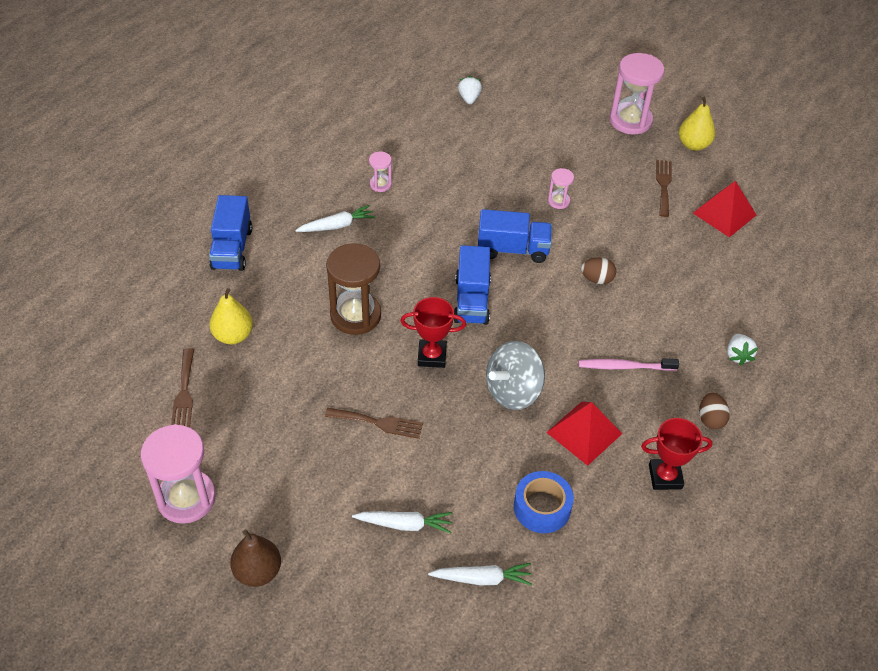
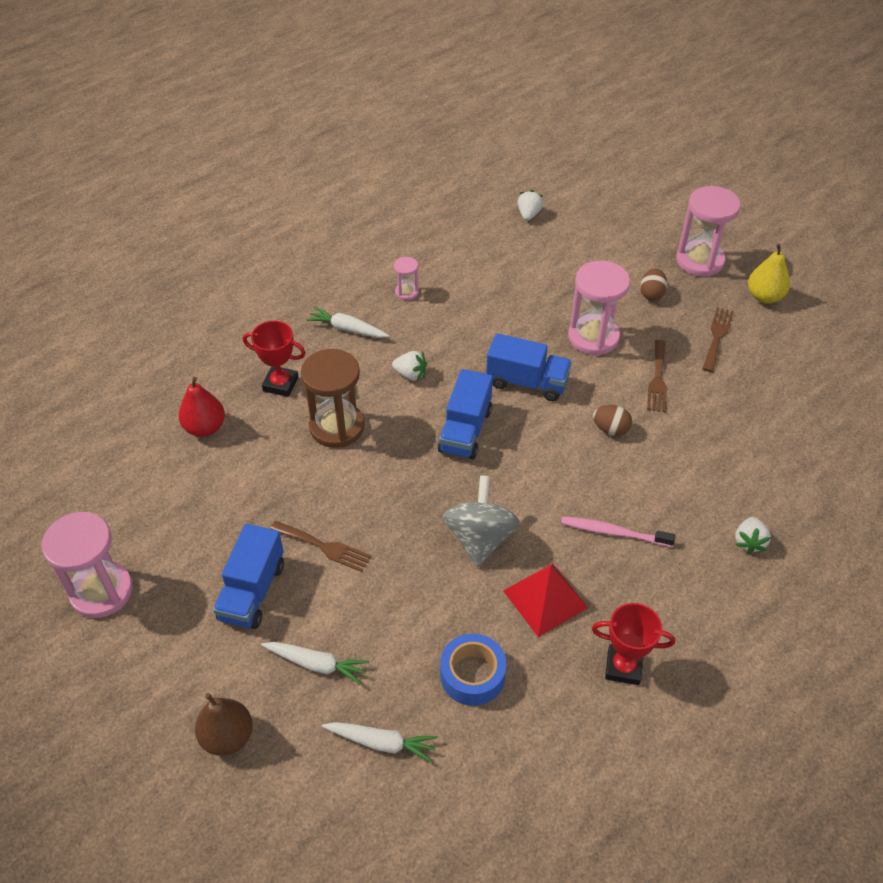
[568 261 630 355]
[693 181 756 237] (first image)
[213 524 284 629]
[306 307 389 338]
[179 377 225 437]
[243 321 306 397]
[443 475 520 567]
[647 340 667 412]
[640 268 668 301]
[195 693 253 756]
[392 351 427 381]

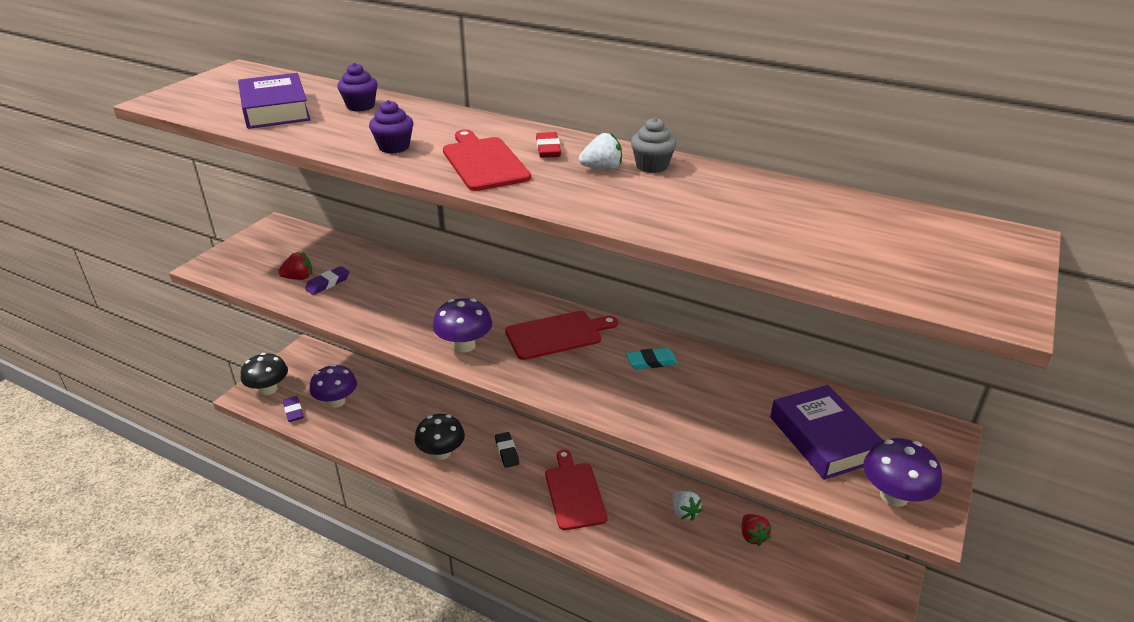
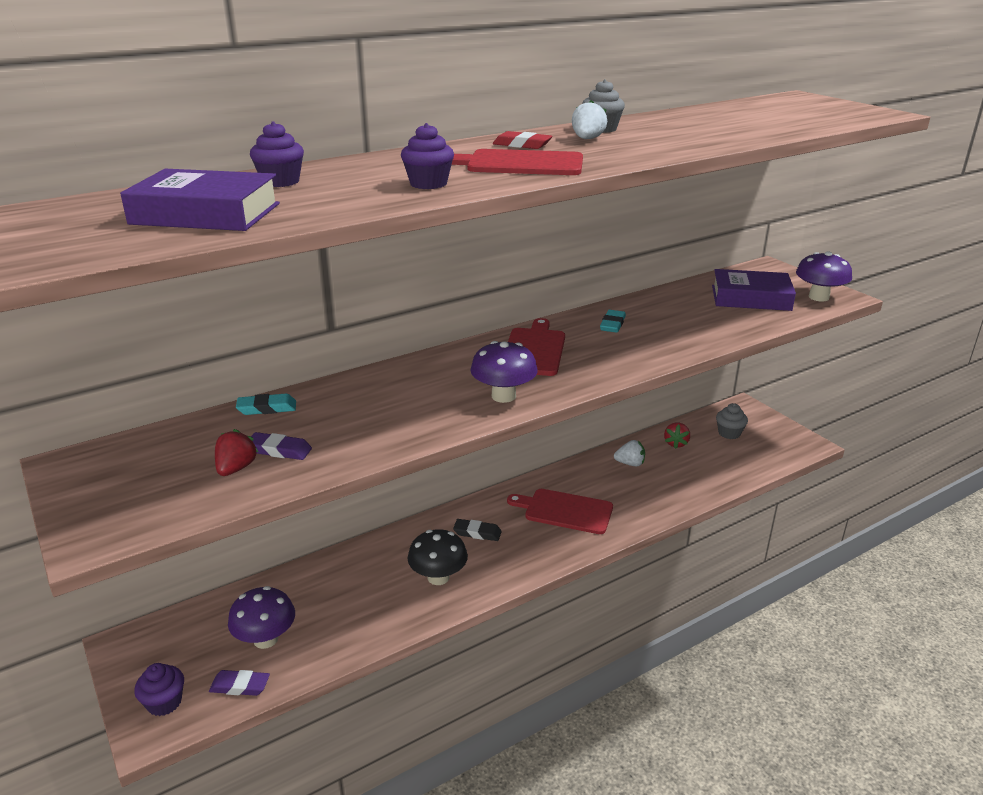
[251 432 312 460]
[134 663 184 716]
[664 423 690 449]
[236 394 296 415]
[716 403 748 439]

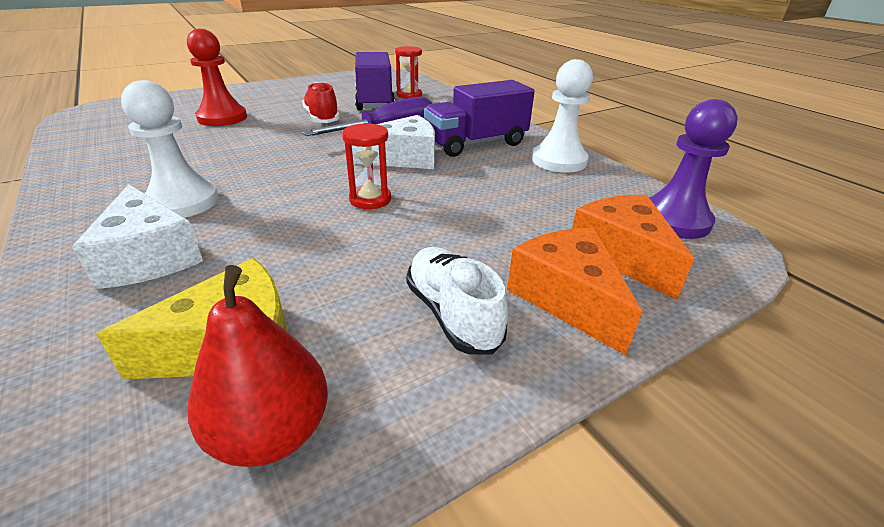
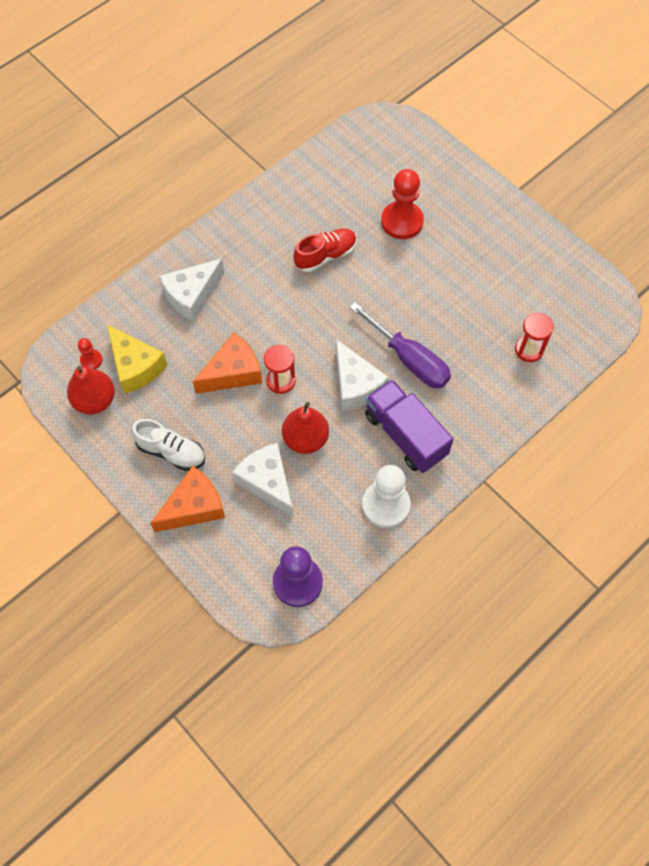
[355 52 395 110] (first image)
[121 80 219 218] (first image)
[294 229 357 272]
[193 333 262 394]
[131 419 205 471]
[78 338 103 369]
[282 402 329 454]
[232 443 293 517]

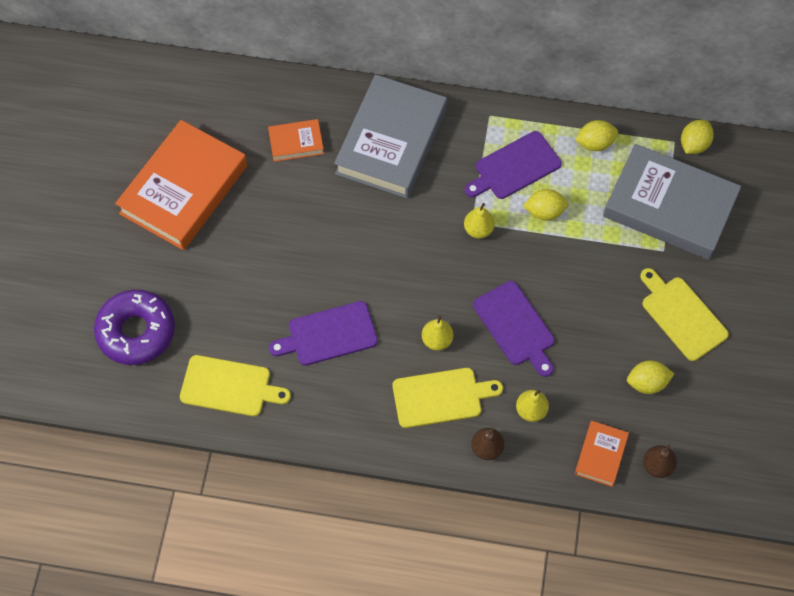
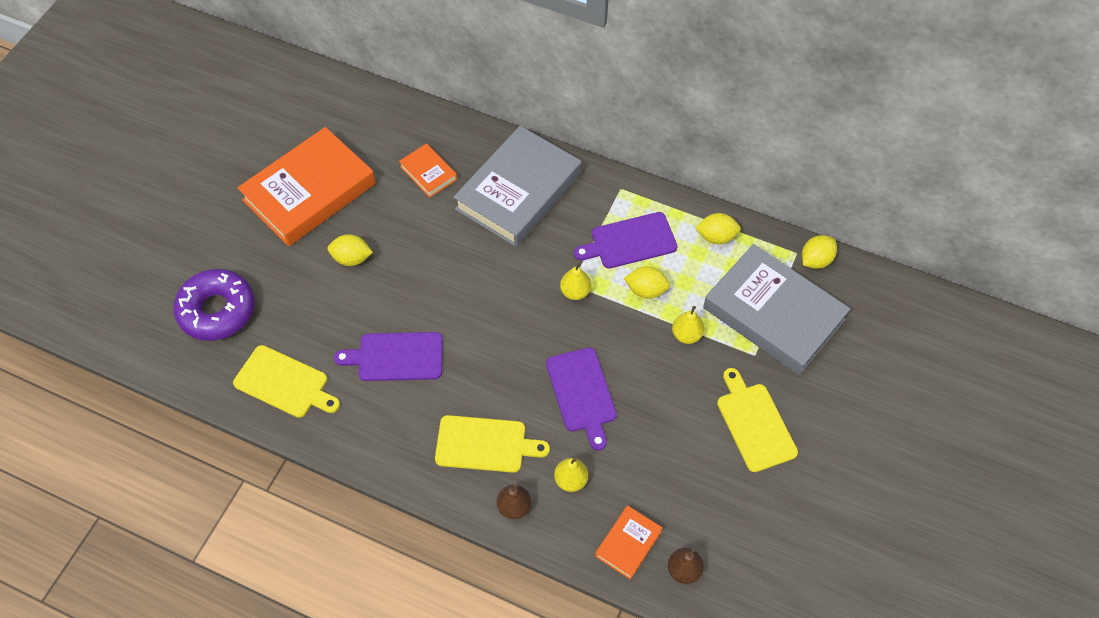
[399 143 457 198]
[672 306 704 344]
[328 234 373 266]

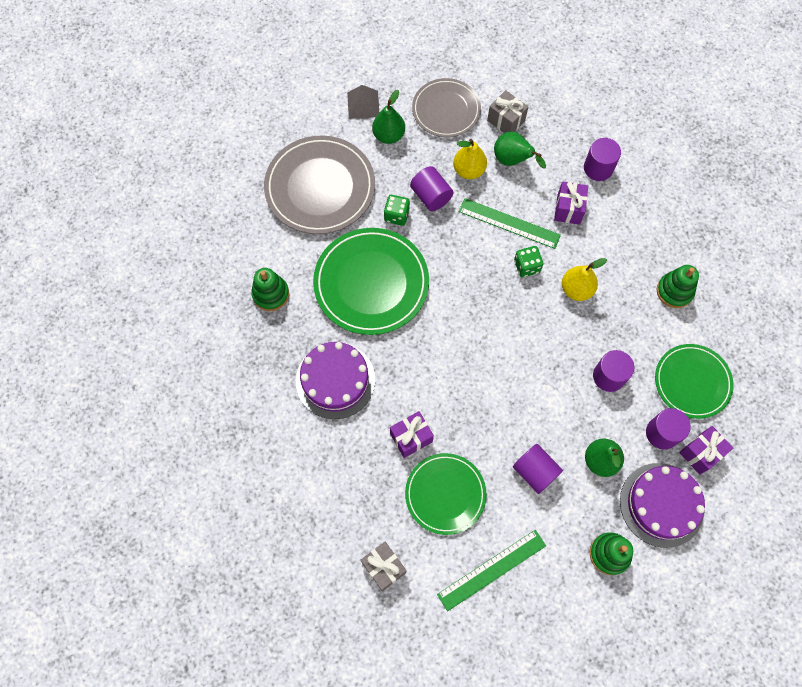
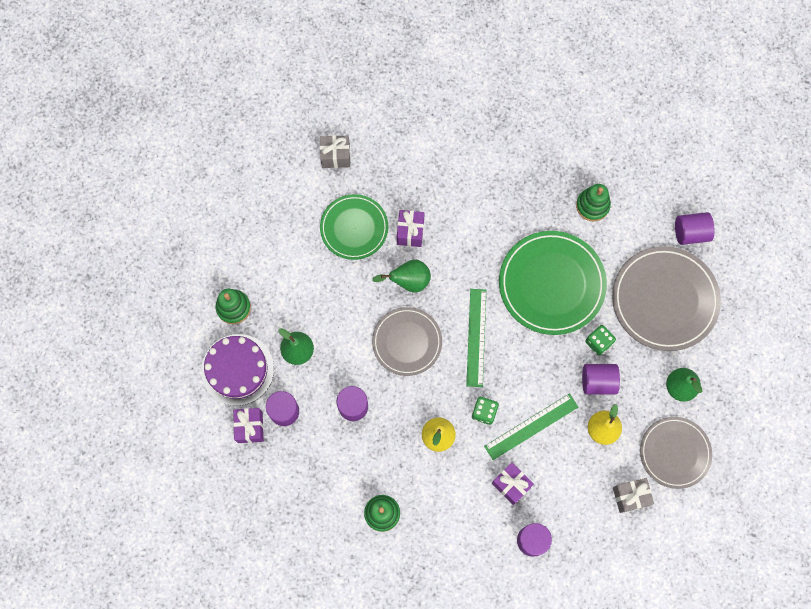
[347 85 379 119] (first image)
[372 260 431 292]
[296 342 375 419] (first image)
[655 344 734 419] (first image)
[675 212 714 245]
[466 289 486 387]
[372 307 442 376]

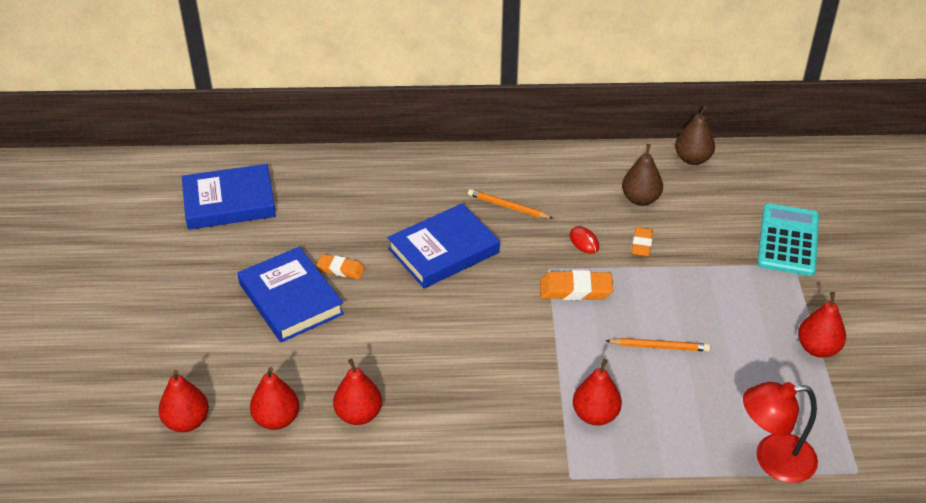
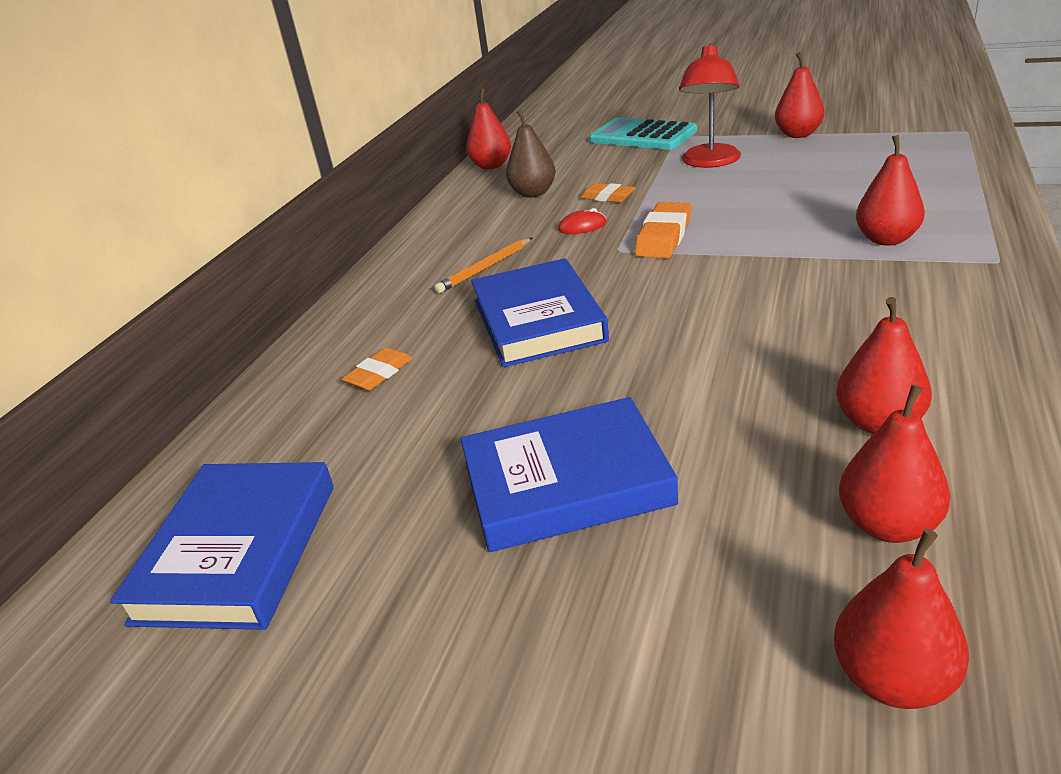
[466 88 511 170]
[342 347 413 390]
[606 338 710 351] (first image)
[679 43 741 168]

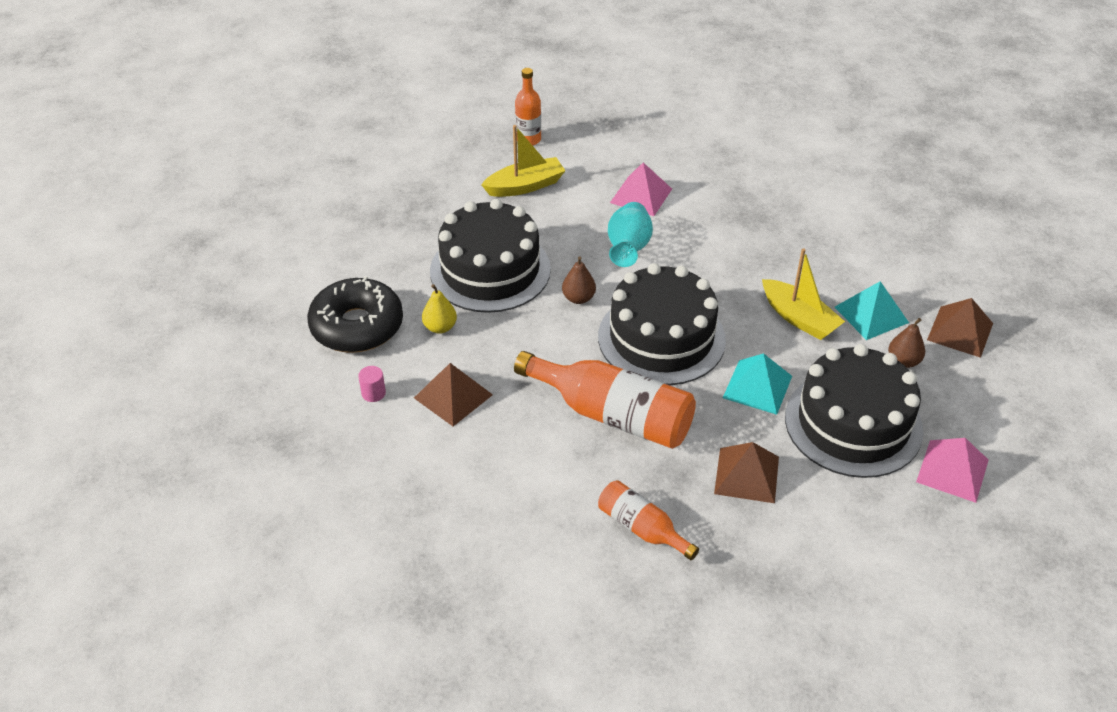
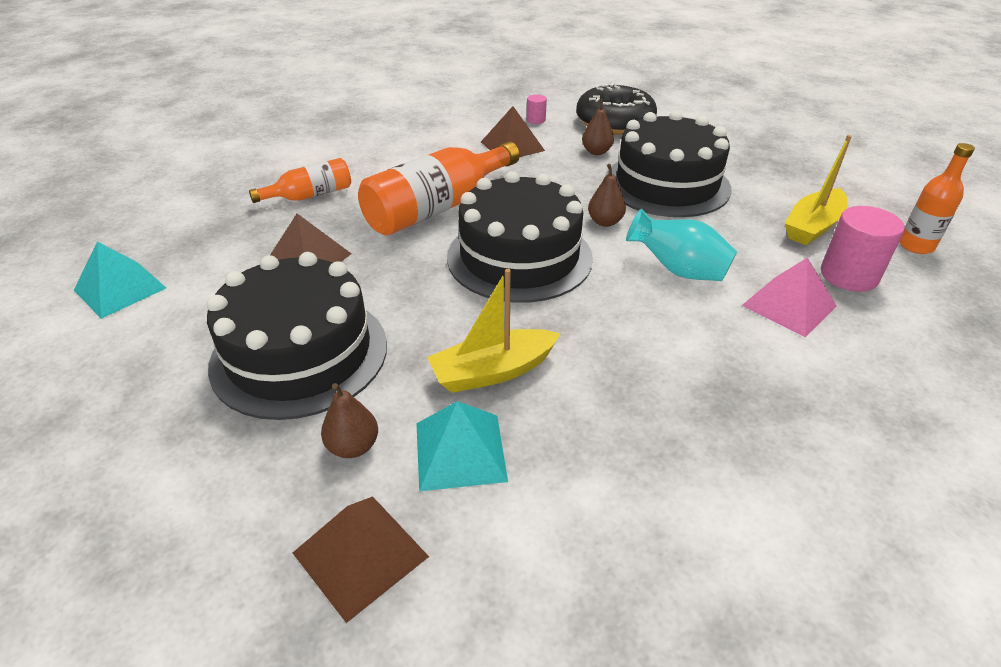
[785 135 852 245]
[582 99 614 155]
[74 242 166 319]
[916 438 989 503] (first image)
[821 206 905 292]

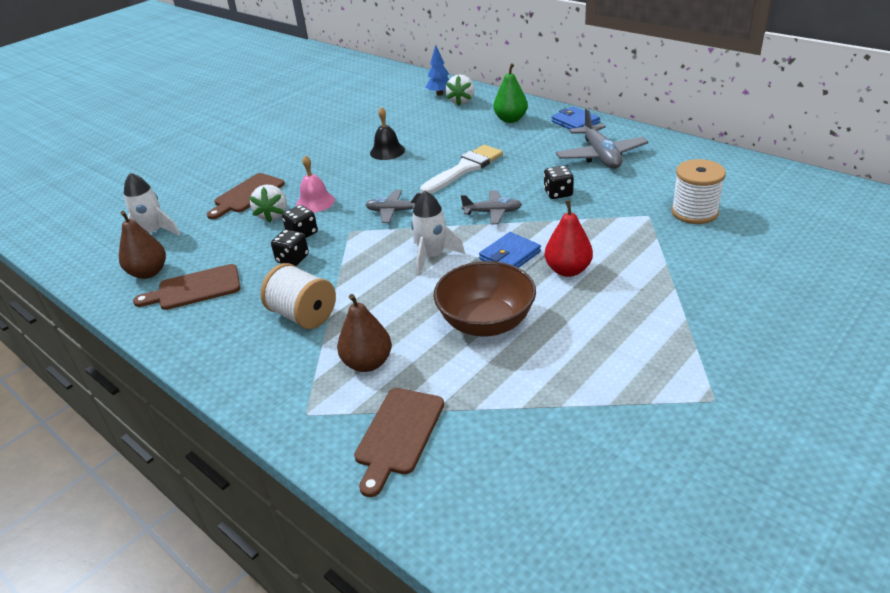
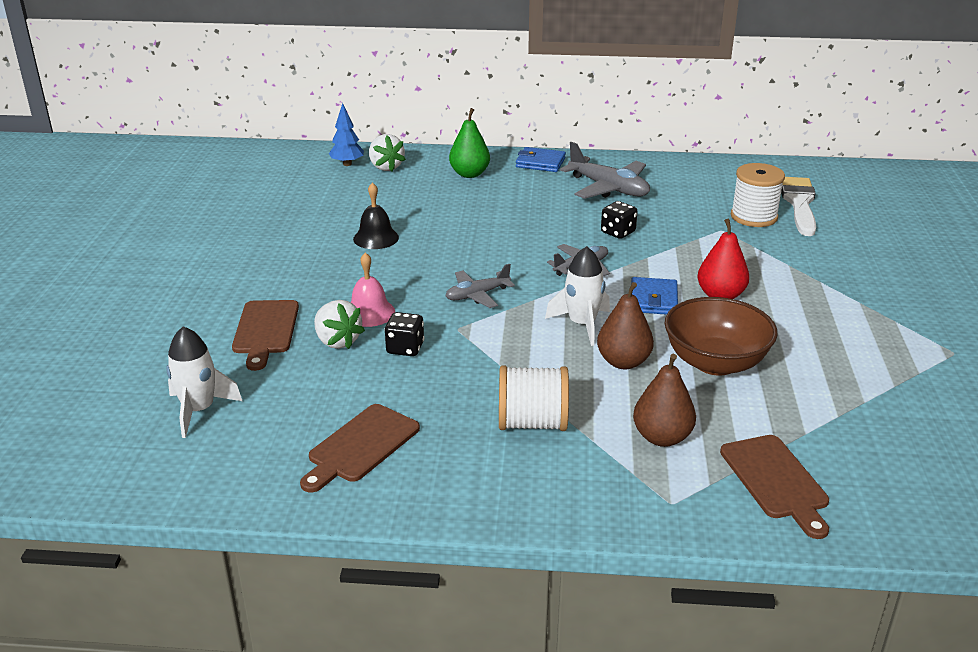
[781 177 816 236]
[597 282 654 369]
[271 230 309 266] (first image)

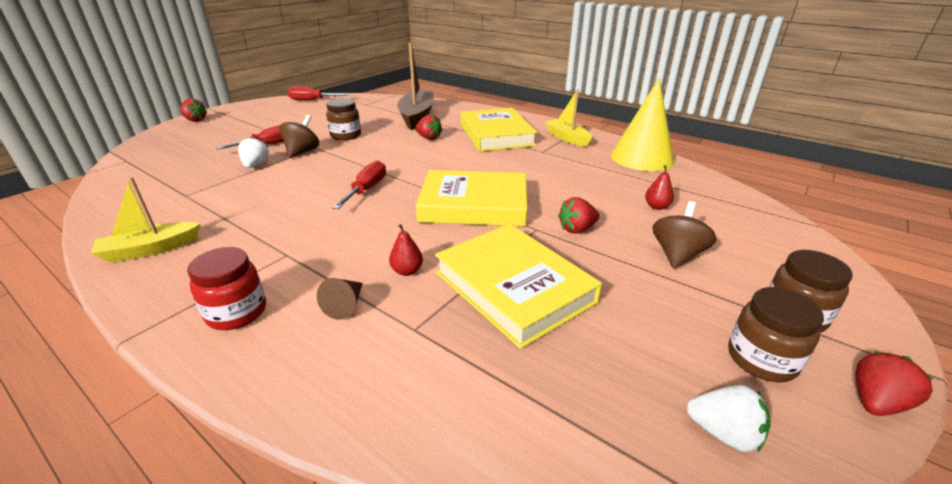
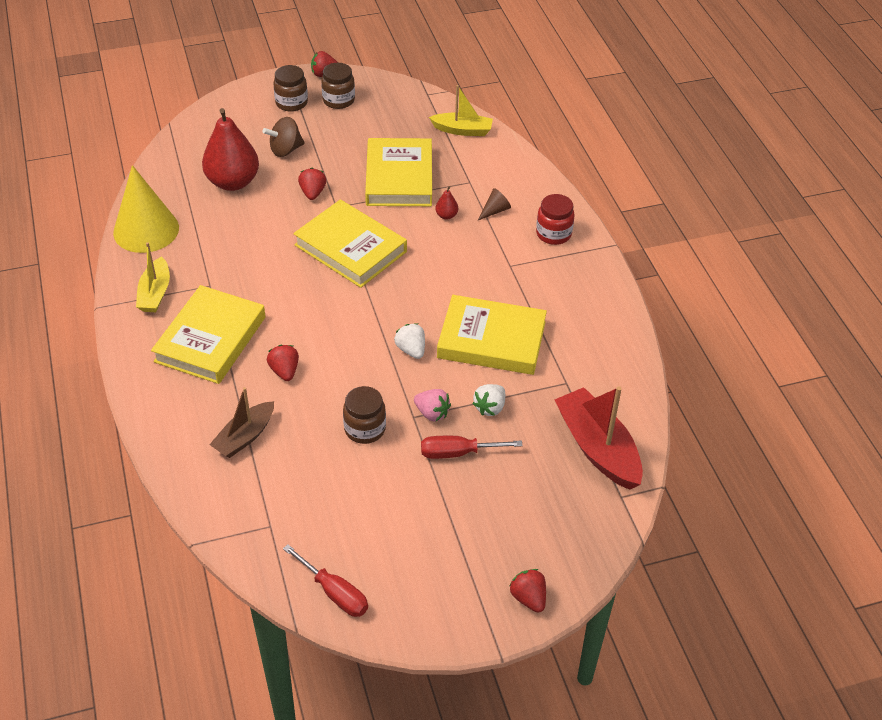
[209 387 274 458]
[414 389 451 421]
[332 160 386 209] (first image)
[202 108 259 191]
[429 85 493 136]
[298 168 326 200]
[394 323 425 359]
[437 295 547 375]
[555 386 643 490]

